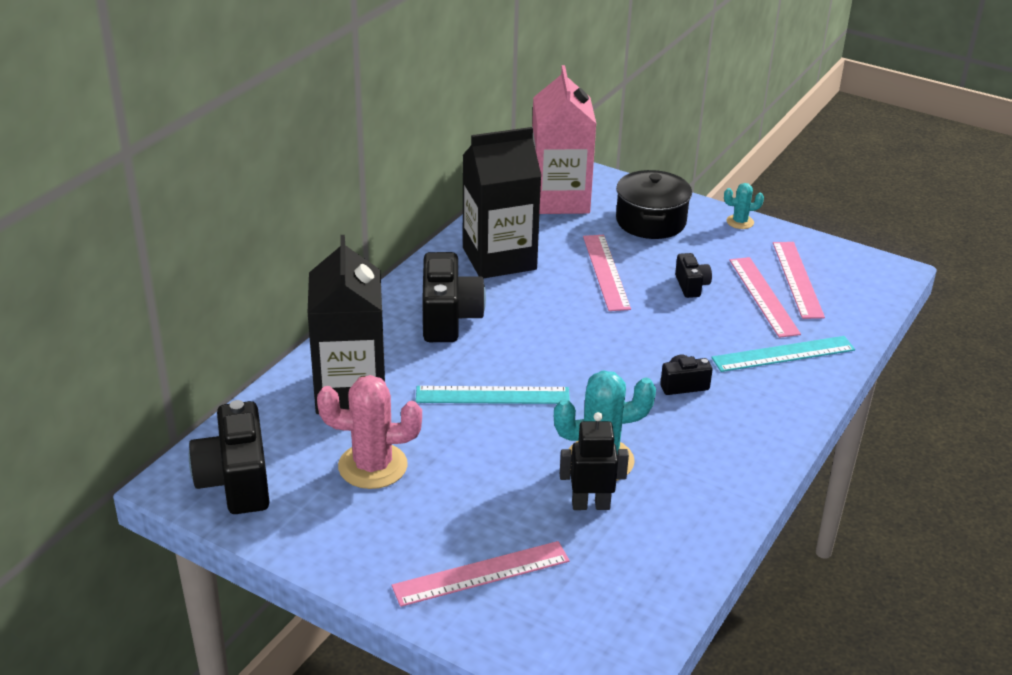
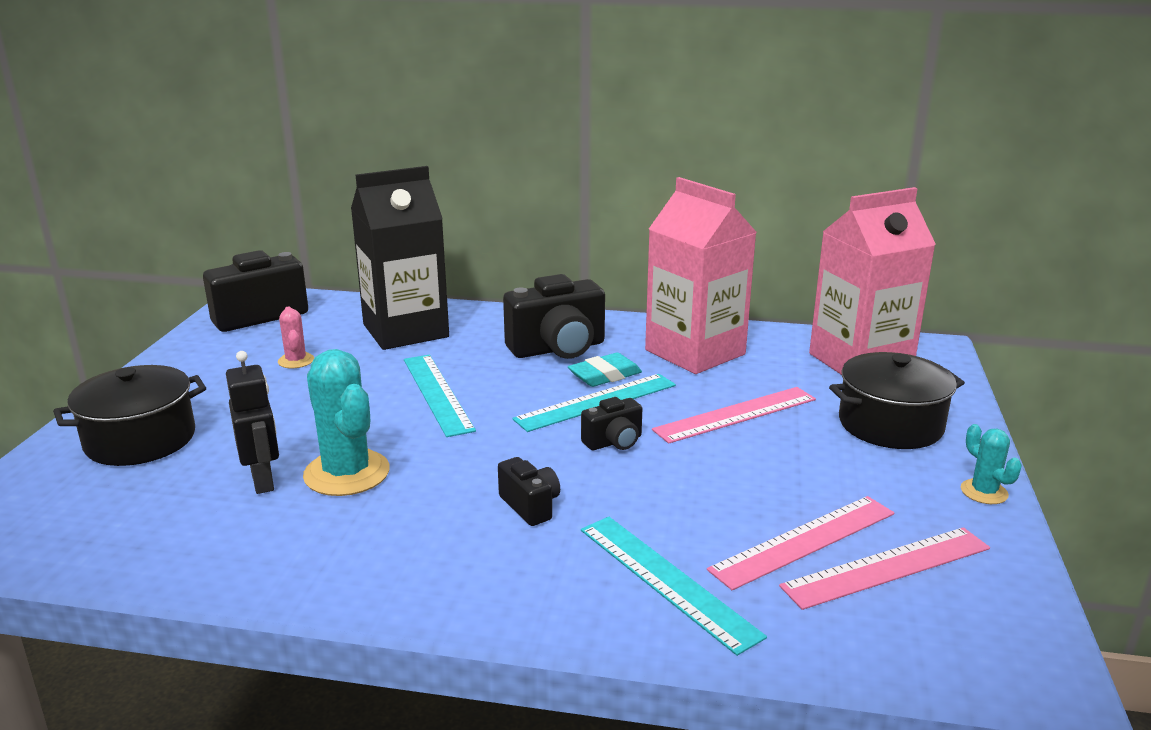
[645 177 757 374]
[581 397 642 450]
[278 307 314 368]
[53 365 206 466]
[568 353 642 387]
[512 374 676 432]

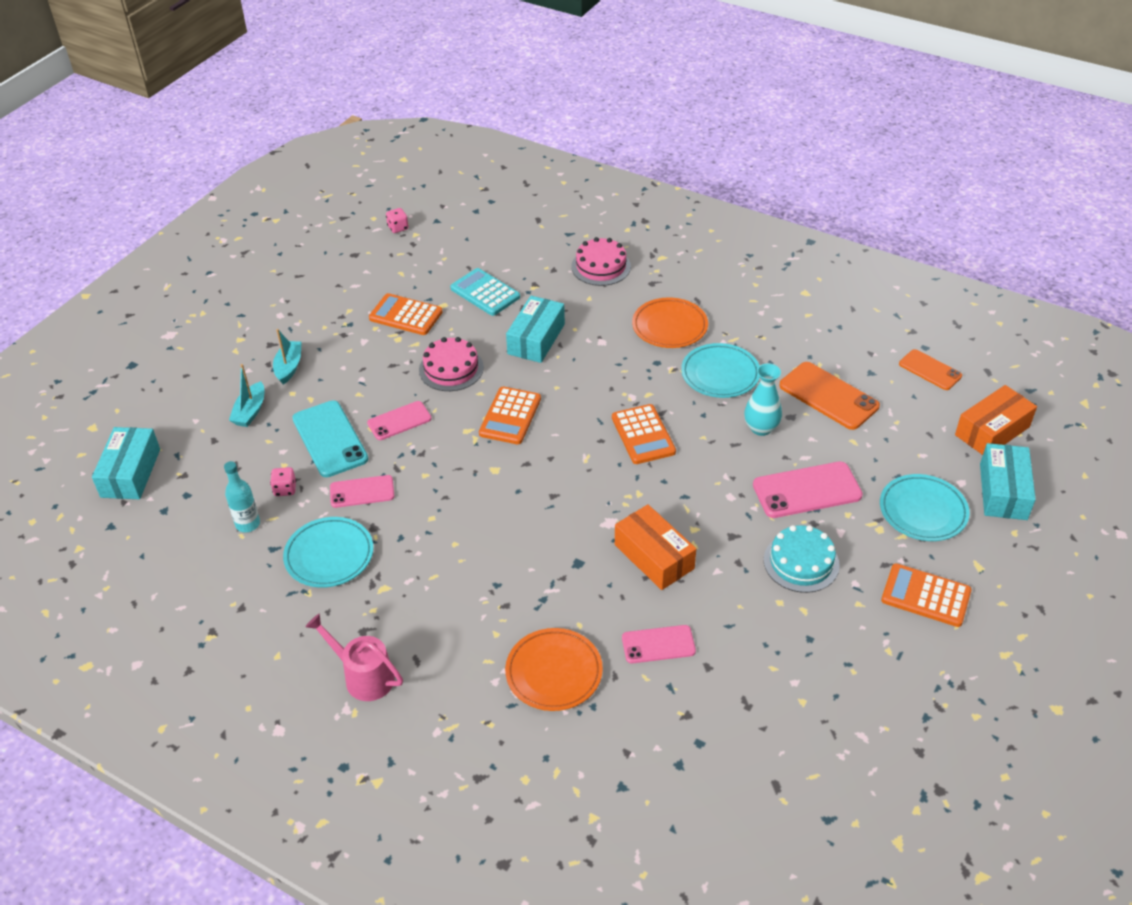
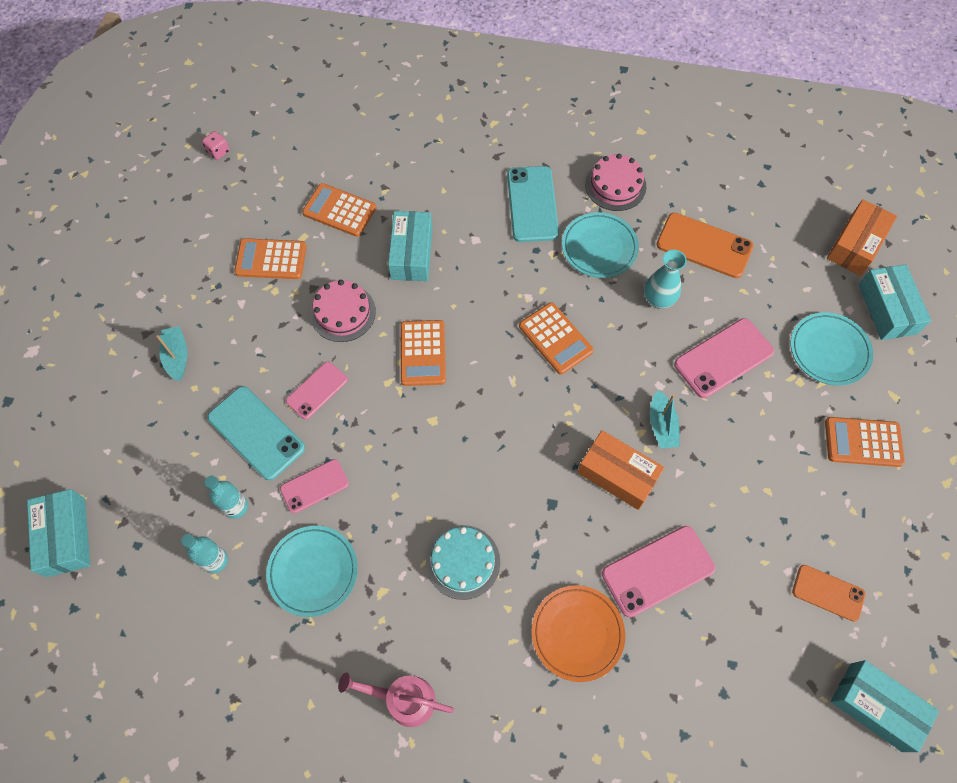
[585 154 646 211]
[302 183 376 237]
[507 166 559 242]
[792 565 866 622]
[650 390 680 449]
[204 476 248 519]
[426 525 500 600]
[602 526 715 617]
[831 660 939 752]

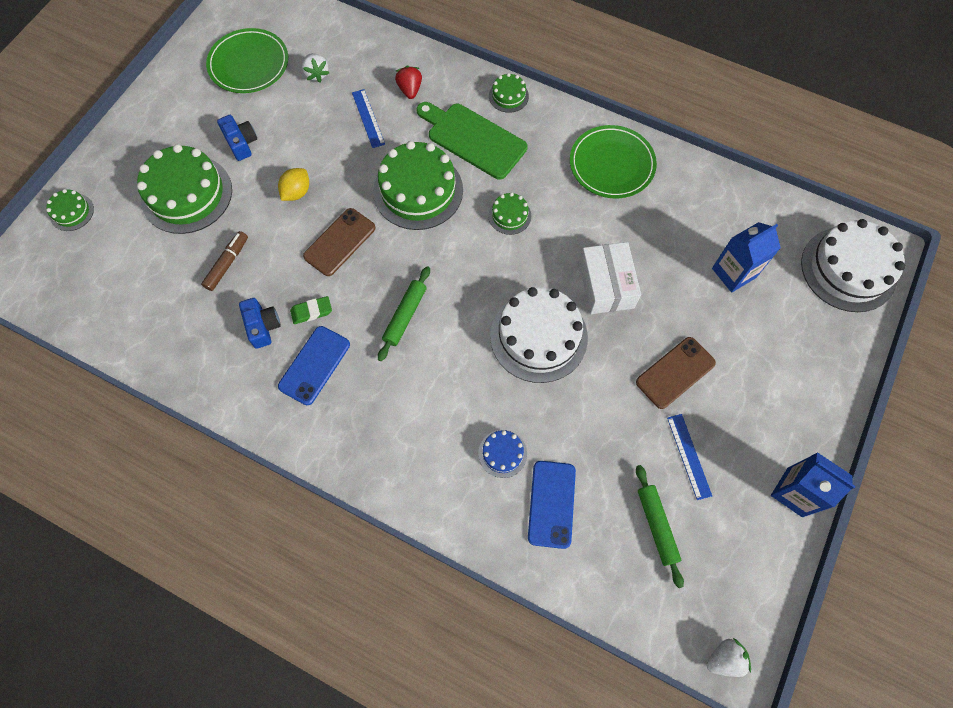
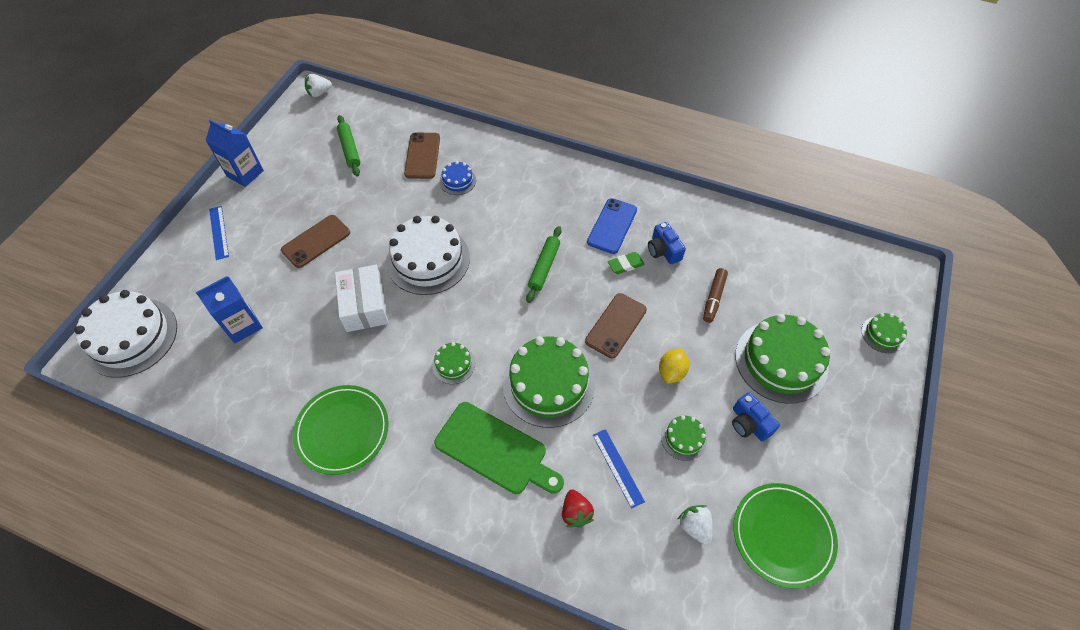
[661 415 707 461]
[209 206 229 260]
[404 132 440 179]

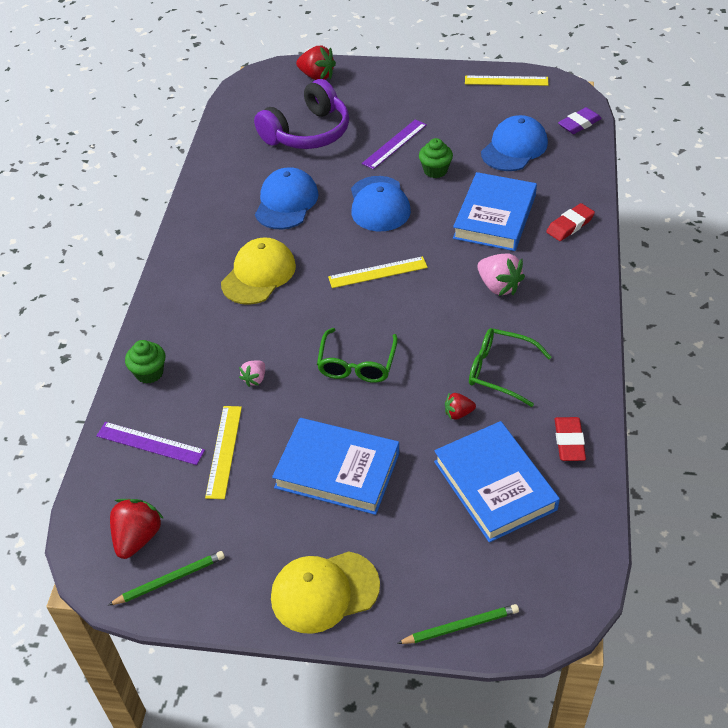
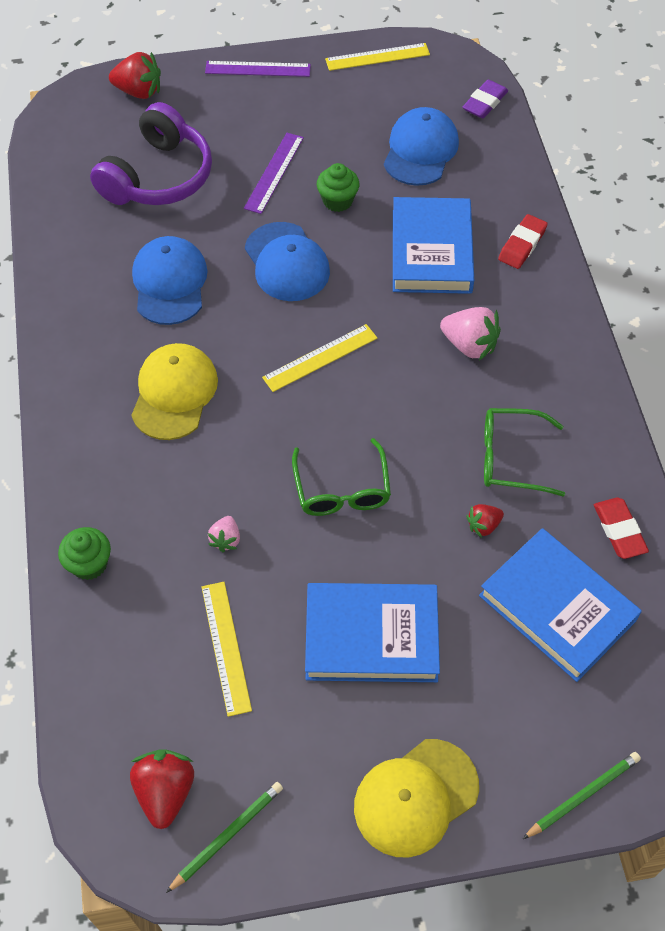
[205 61 311 77]

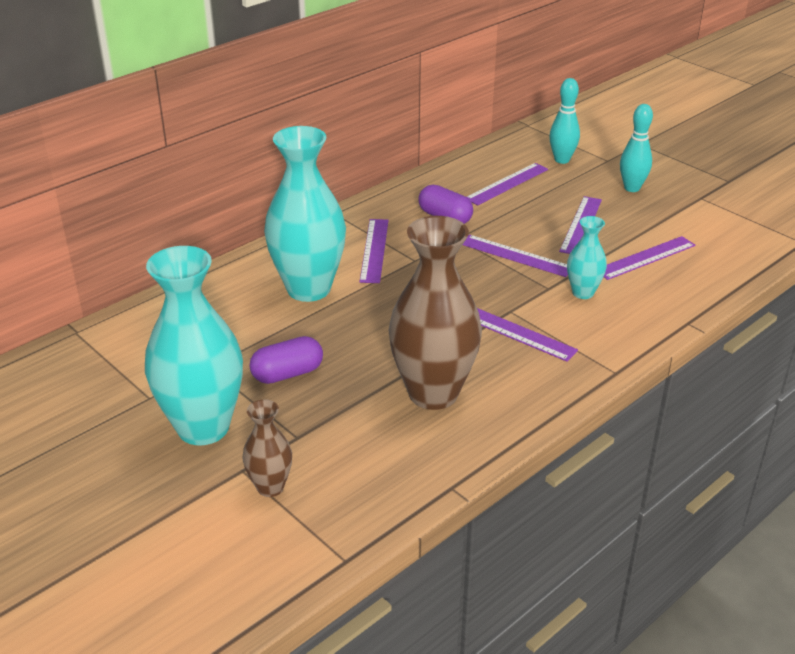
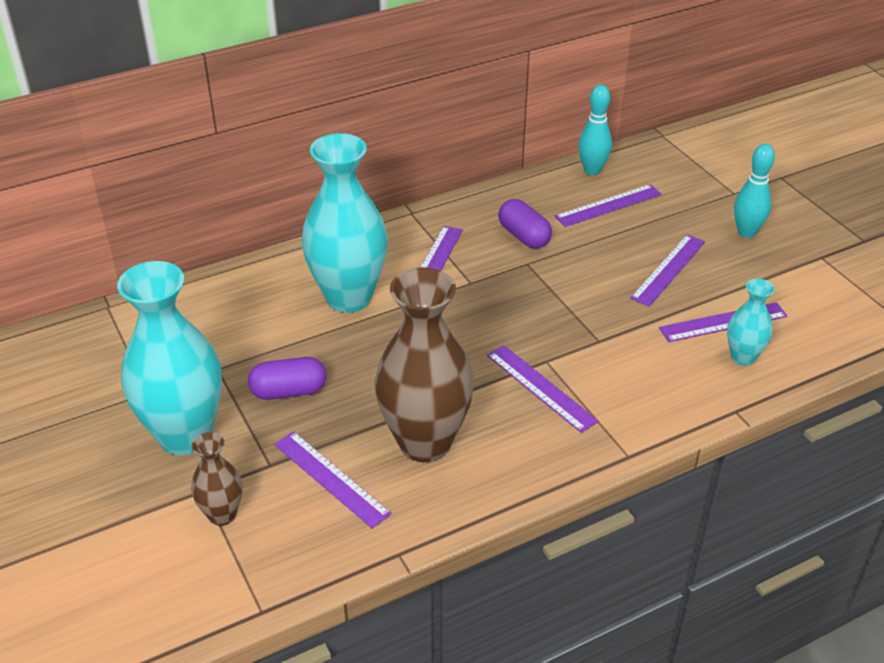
[578 85 612 175]
[727 279 775 366]
[274 431 392 528]

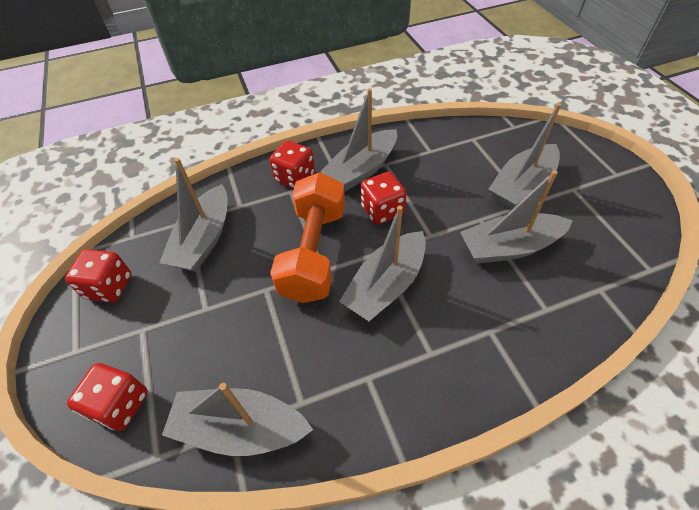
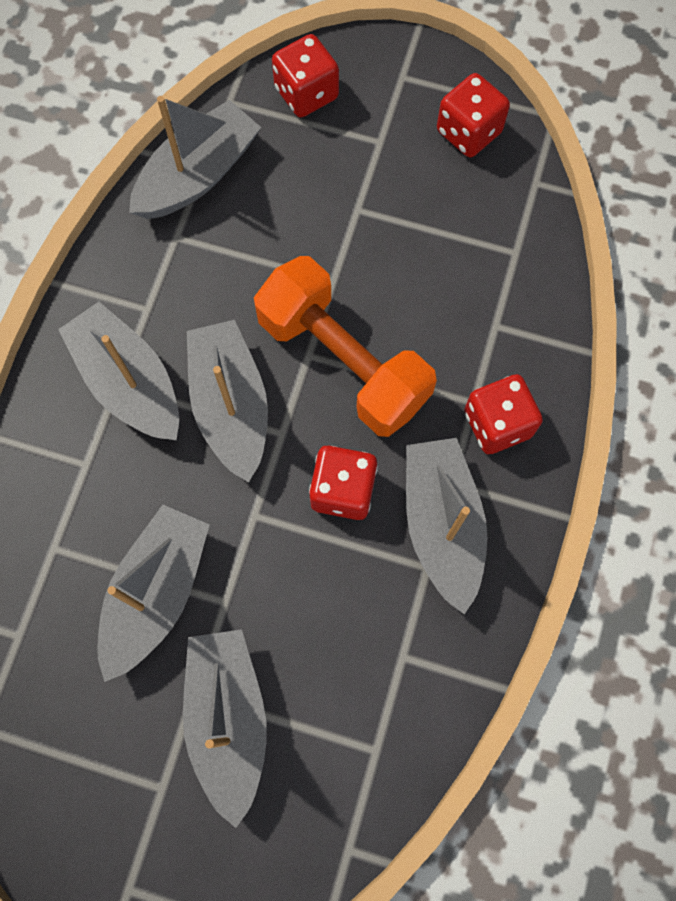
[58 302 179 440]

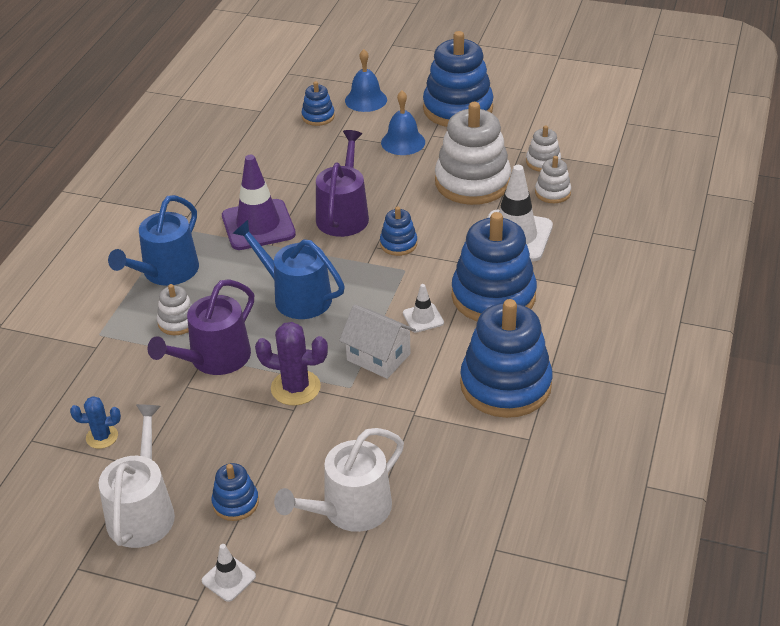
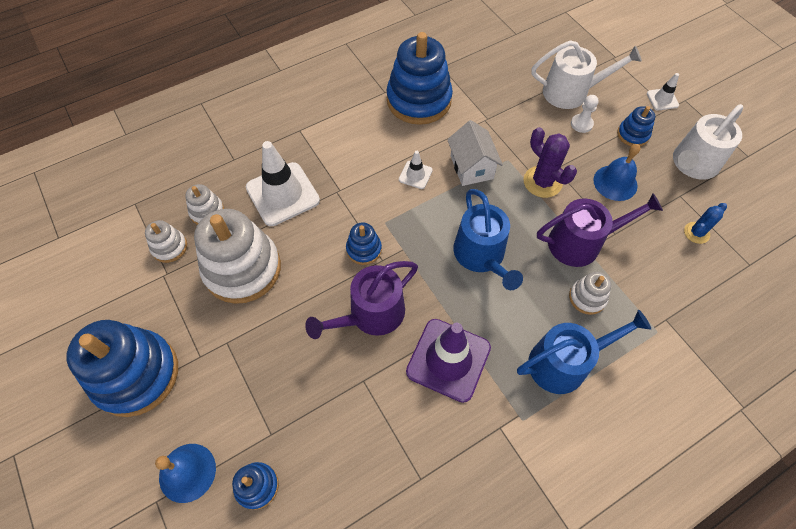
[593 144 640 201]
[452 212 537 321] (first image)
[684 203 727 244]
[571 95 599 133]

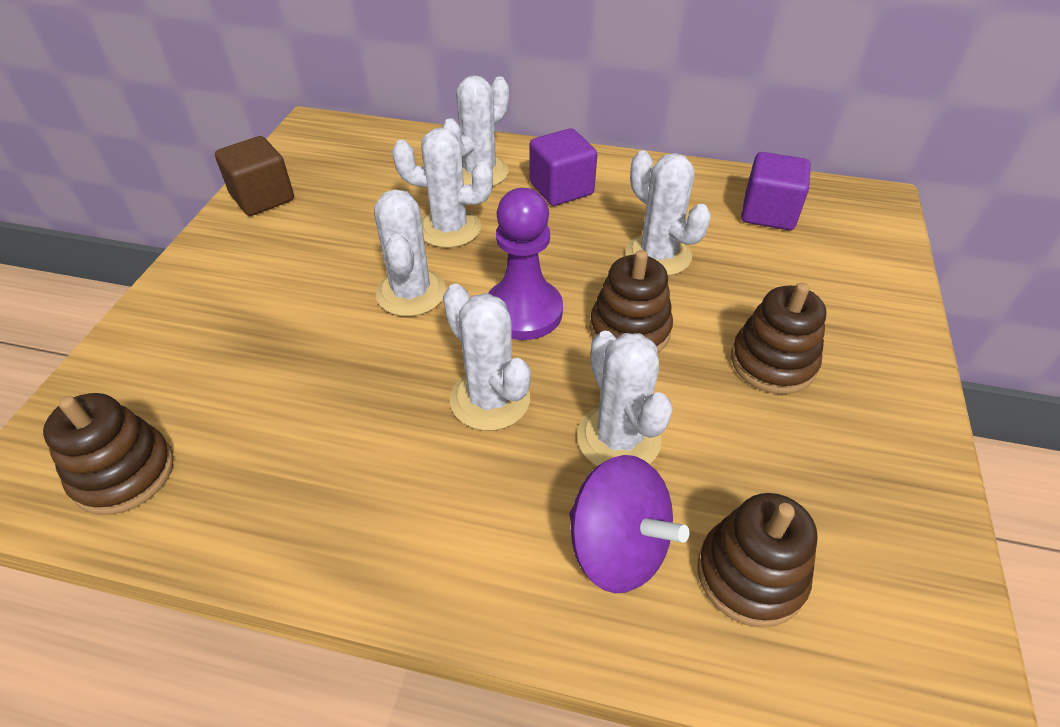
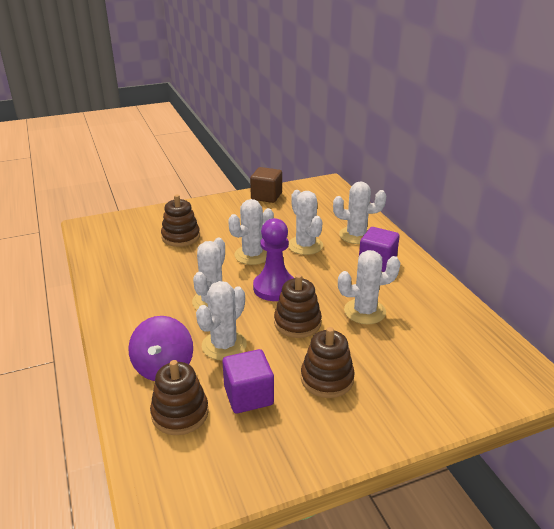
[338 250 400 324]
[223 349 274 413]
[161 195 200 247]

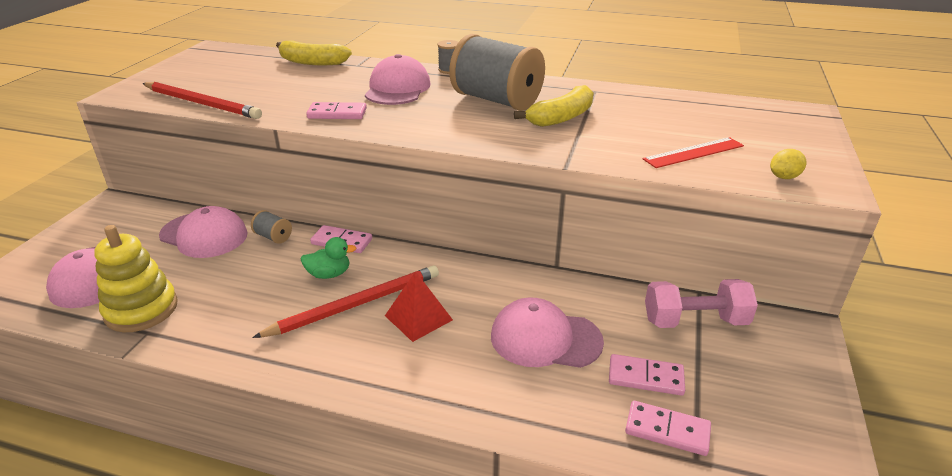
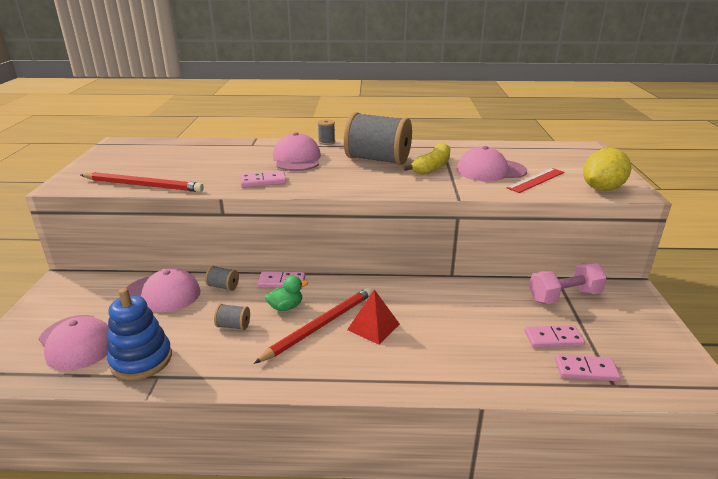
[276 41 352 65] (first image)
[583 148 631 191]
[107 288 172 380]
[456 146 527 181]
[214 304 250 330]

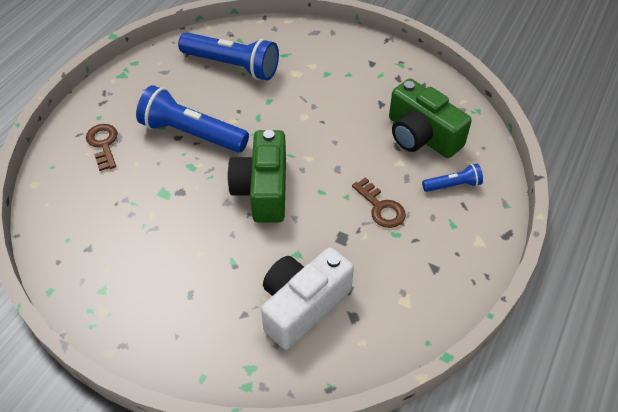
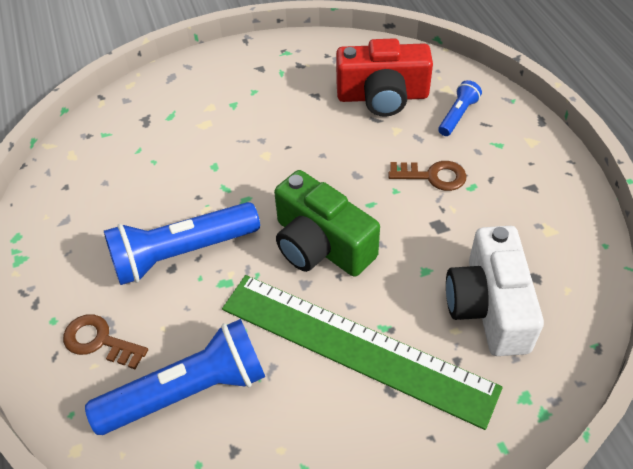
[85 319 265 435]
[336 38 433 117]
[222 275 503 430]

